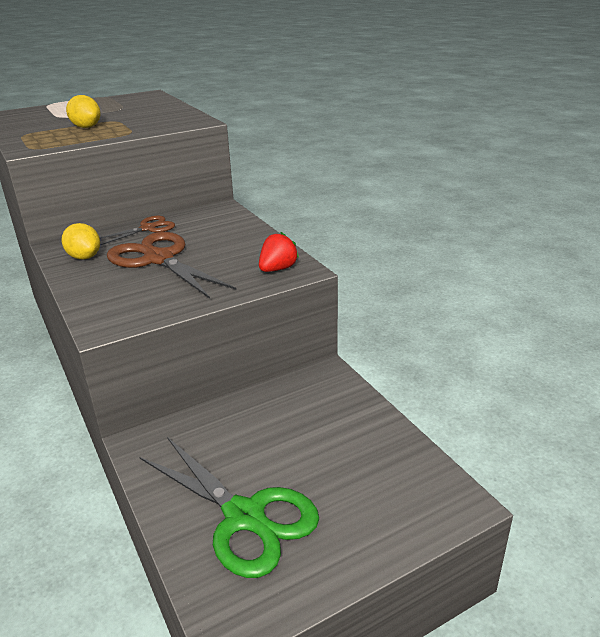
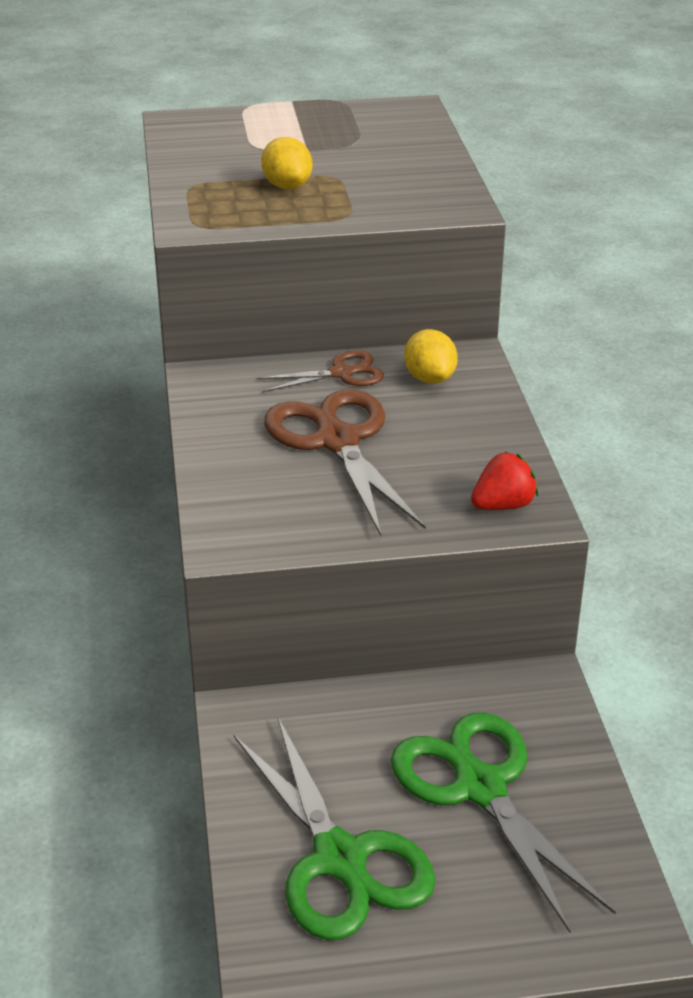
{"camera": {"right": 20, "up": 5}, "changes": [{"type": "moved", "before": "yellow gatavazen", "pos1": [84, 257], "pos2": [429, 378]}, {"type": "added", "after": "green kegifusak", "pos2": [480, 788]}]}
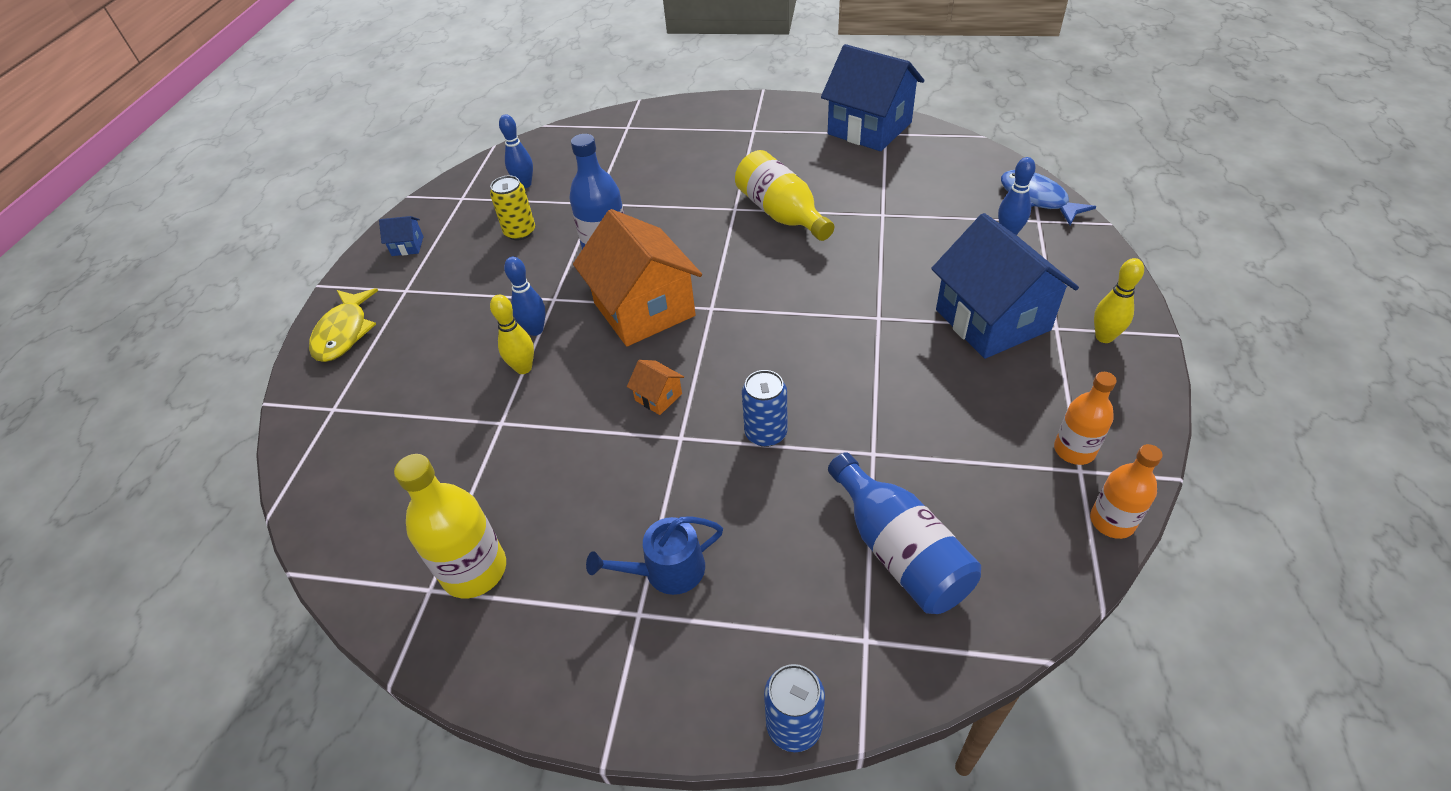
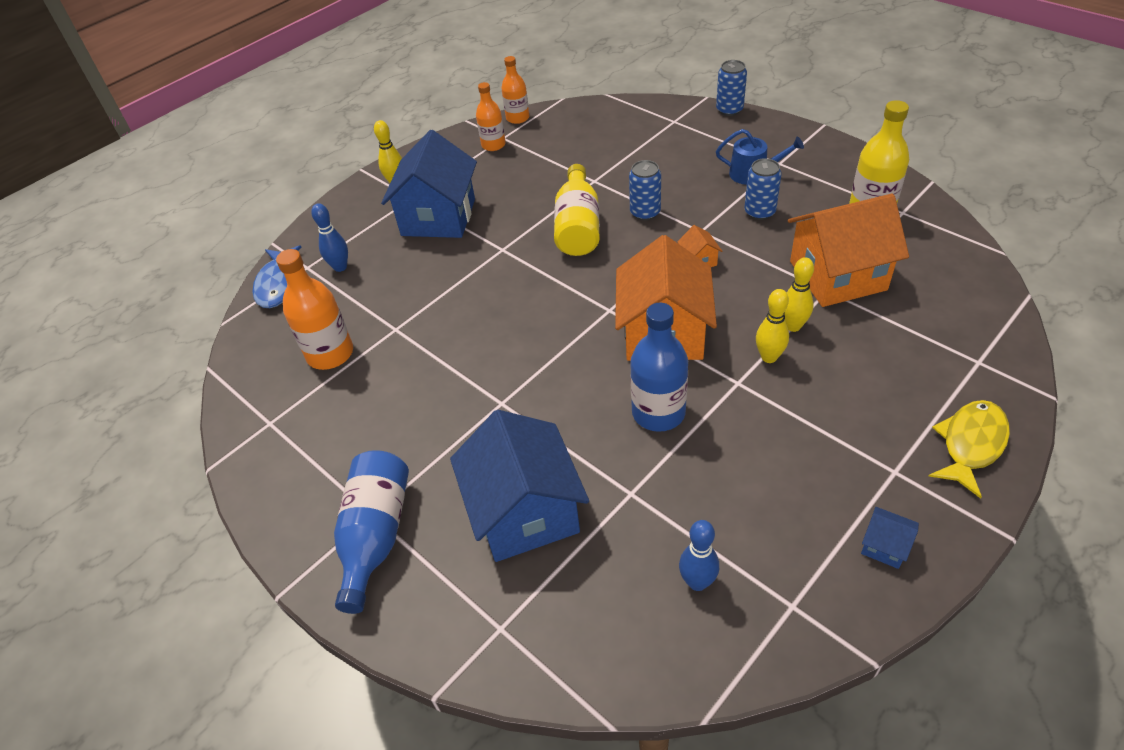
{"camera": {"right": -145, "up": 0}, "changes": [{"type": "moved", "before": "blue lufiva", "pos1": [869, 128], "pos2": [525, 512]}, {"type": "moved", "before": "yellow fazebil", "pos1": [781, 214], "pos2": [578, 227]}, {"type": "removed", "before": "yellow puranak", "pos1": [520, 232]}, {"type": "recoloured", "before": "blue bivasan", "after": "yellow bivasan", "pos1": [535, 330], "pos2": [769, 357]}, {"type": "moved", "before": "blue fazebil", "pos1": [899, 551], "pos2": [376, 535]}, {"type": "added", "after": "blue puranak", "pos2": [759, 212]}, {"type": "added", "after": "orange lufiva", "pos2": [838, 275]}, {"type": "added", "after": "orange fazebil", "pos2": [330, 354]}]}
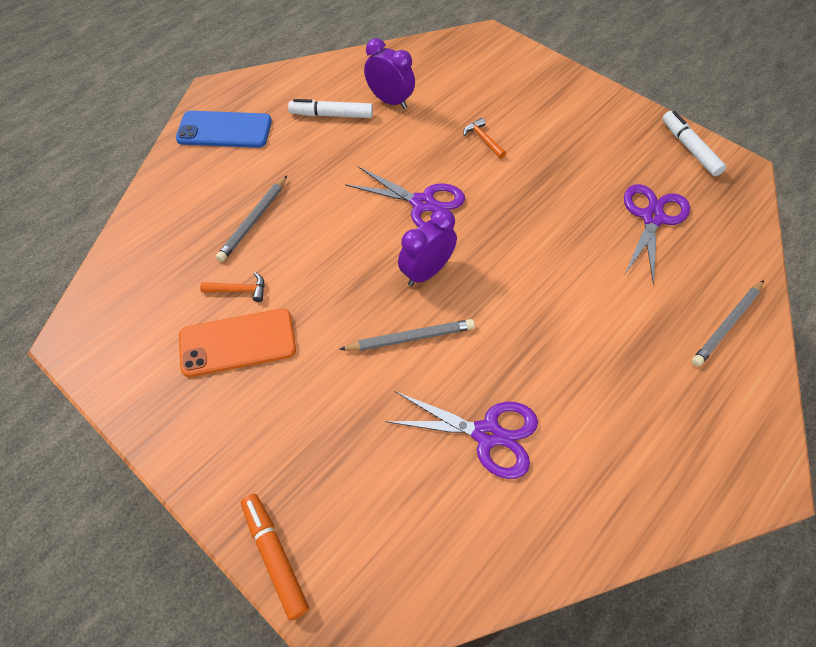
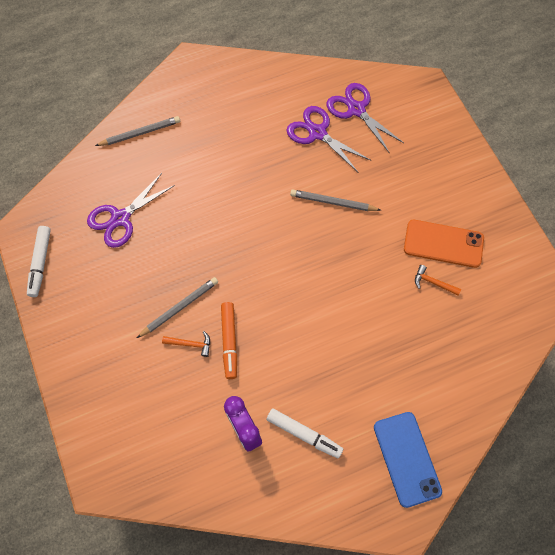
{"camera": {"right": -155, "up": 10}, "changes": [{"type": "turned", "before": "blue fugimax", "pos1": [224, 130], "pos2": [406, 458], "turn": 45}, {"type": "turned", "before": "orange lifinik", "pos1": [483, 140], "pos2": [190, 344], "turn": -75}, {"type": "moved", "before": "purple kegifusak", "pos1": [423, 204], "pos2": [356, 110]}, {"type": "moved", "before": "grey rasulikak", "pos1": [253, 221], "pos2": [180, 308]}, {"type": "removed", "before": "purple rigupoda", "pos1": [426, 272]}, {"type": "moved", "before": "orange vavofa", "pos1": [275, 556], "pos2": [229, 341]}]}
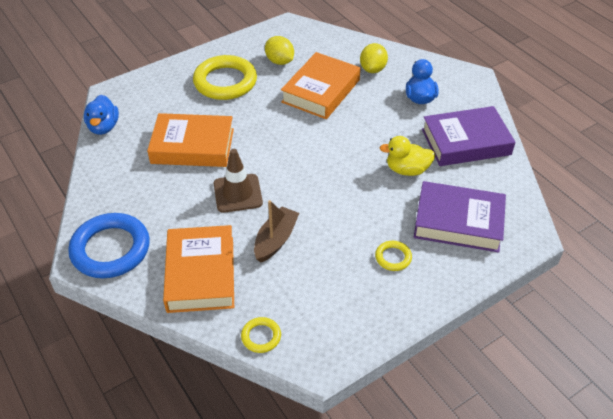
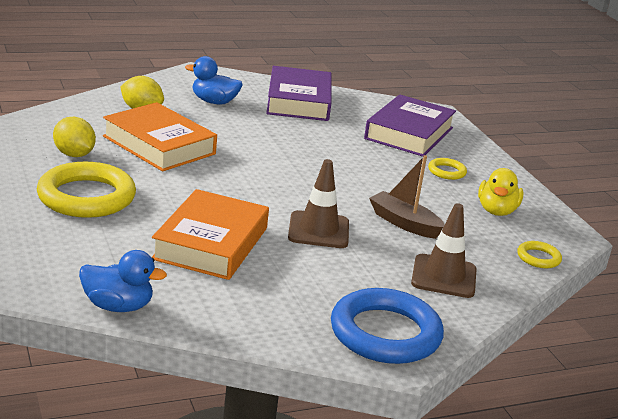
{"camera": {"right": -80, "up": -20}, "changes": [{"type": "turned", "before": "yellow gatavazen", "pos1": [279, 61], "pos2": [74, 154], "turn": 75}, {"type": "moved", "before": "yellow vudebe", "pos1": [407, 170], "pos2": [496, 211]}, {"type": "replaced", "before": "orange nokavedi", "after": "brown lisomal", "pos1": [201, 274], "pos2": [444, 276]}]}
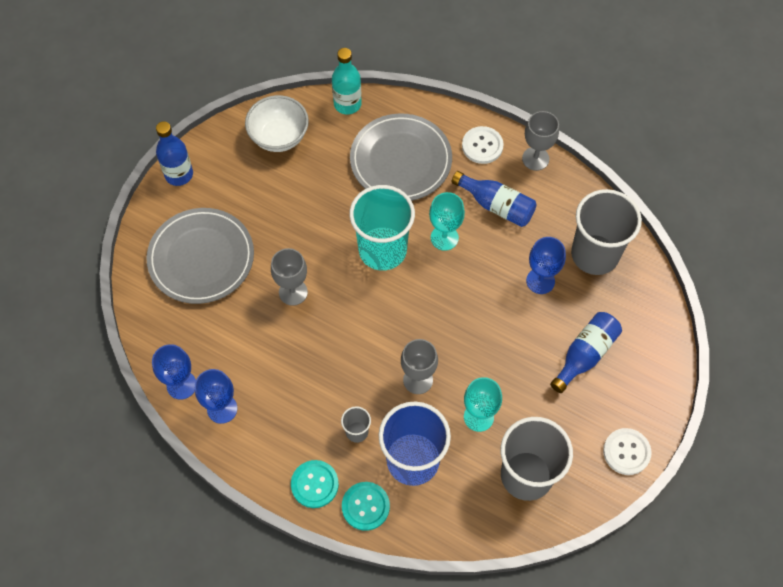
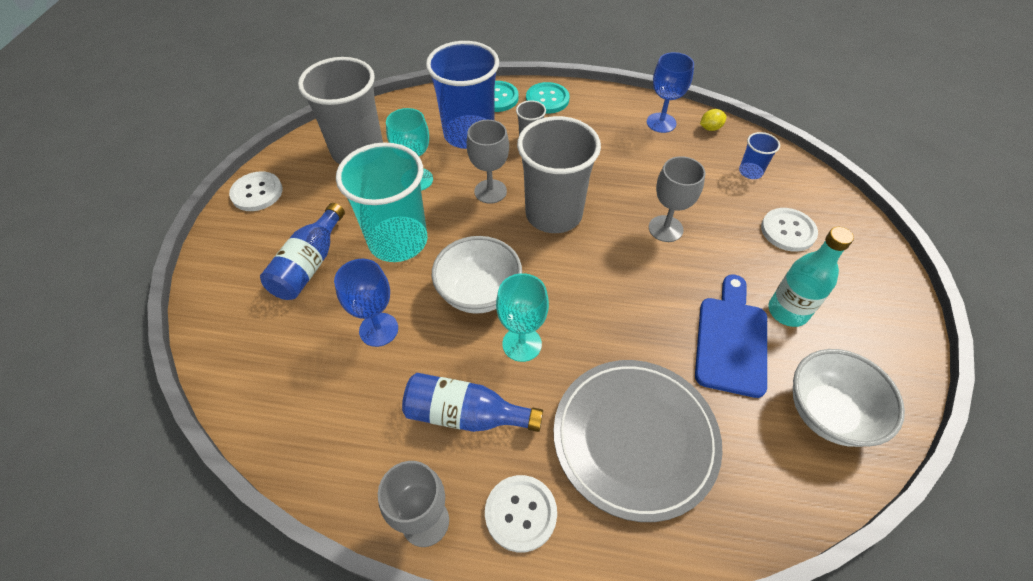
{"camera": {"right": 160, "up": -10}, "changes": [{"type": "moved", "before": "turquoise fazebil", "pos1": [347, 104], "pos2": [787, 311]}, {"type": "removed", "before": "blue fazebil", "pos1": [179, 174]}, {"type": "moved", "before": "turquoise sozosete", "pos1": [382, 250], "pos2": [398, 241]}, {"type": "moved", "before": "grey sozosete", "pos1": [594, 254], "pos2": [553, 214]}, {"type": "replaced", "before": "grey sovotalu", "after": "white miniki", "pos1": [201, 258], "pos2": [788, 231]}, {"type": "replaced", "before": "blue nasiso", "after": "yellow gatavazen", "pos1": [181, 385], "pos2": [710, 128]}, {"type": "added", "after": "blue sozosete", "pos2": [750, 172]}, {"type": "added", "after": "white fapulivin", "pos2": [479, 293]}, {"type": "added", "after": "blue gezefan", "pos2": [731, 340]}]}
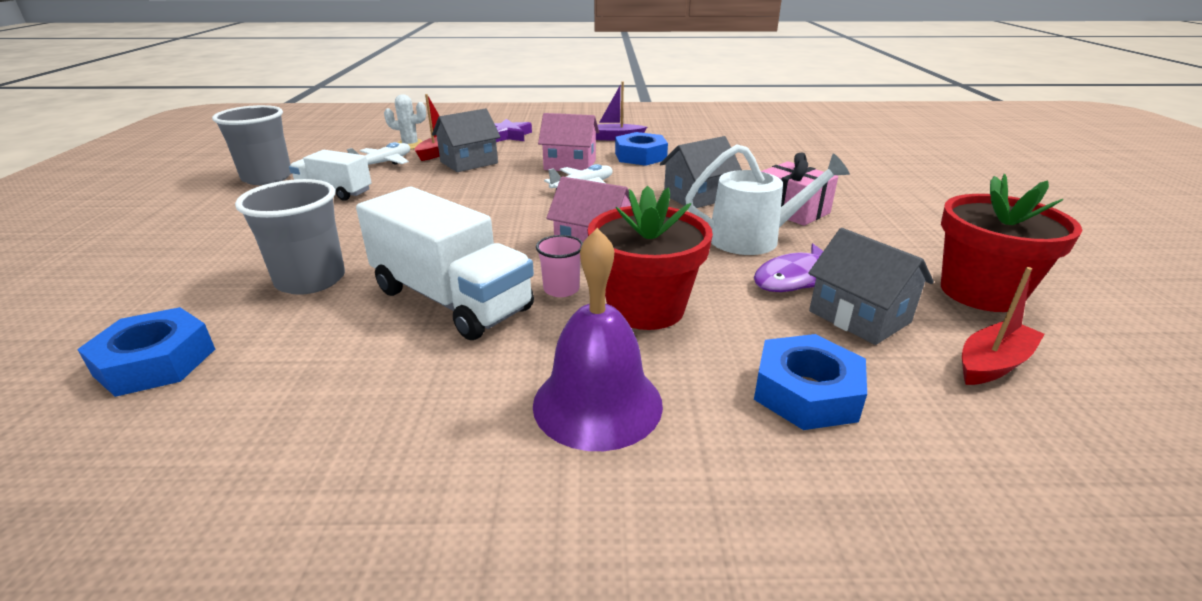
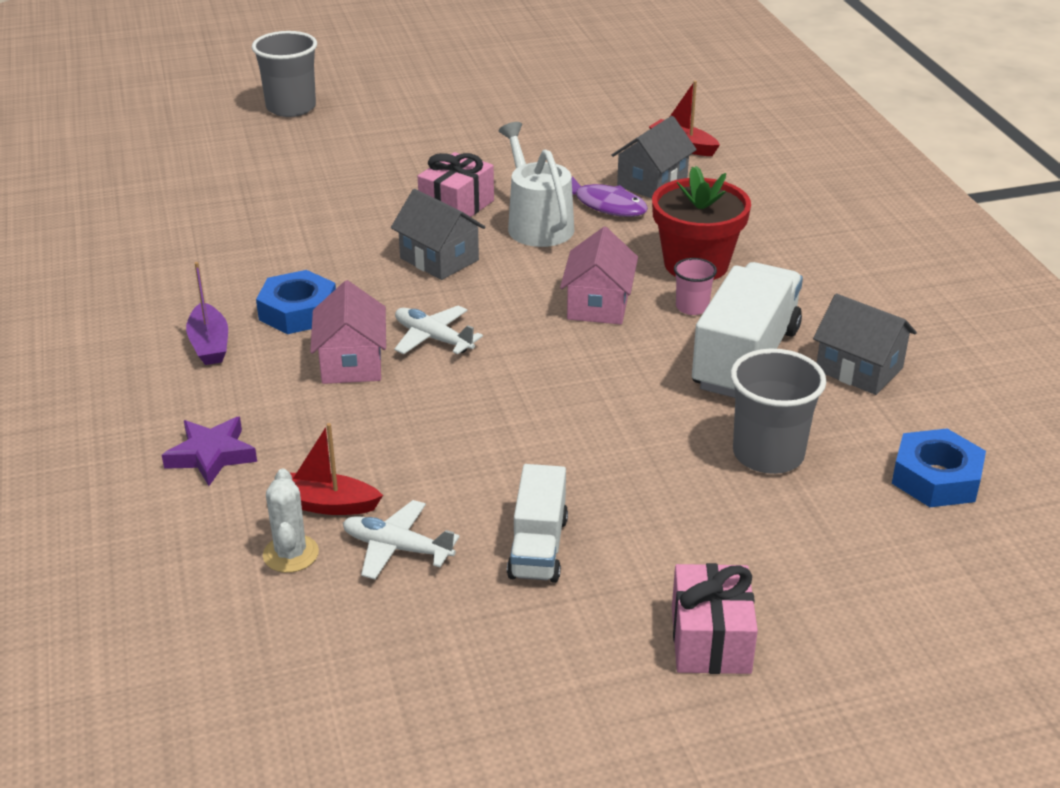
{"camera": {"right": -105, "up": 5}, "changes": [{"type": "moved", "before": "grey sozosete", "pos1": [267, 178], "pos2": [291, 108]}, {"type": "moved", "before": "grey lufiva", "pos1": [469, 162], "pos2": [859, 369]}, {"type": "removed", "before": "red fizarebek", "pos1": [980, 292]}, {"type": "removed", "before": "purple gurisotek", "pos1": [597, 403]}, {"type": "removed", "before": "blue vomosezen", "pos1": [806, 392]}, {"type": "added", "after": "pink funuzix", "pos2": [710, 640]}]}
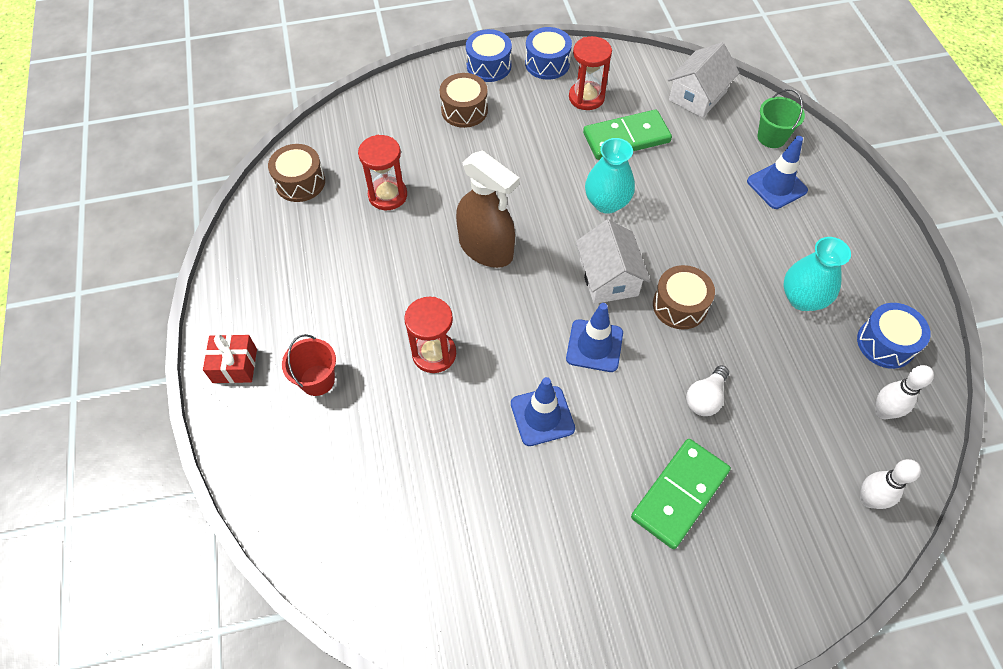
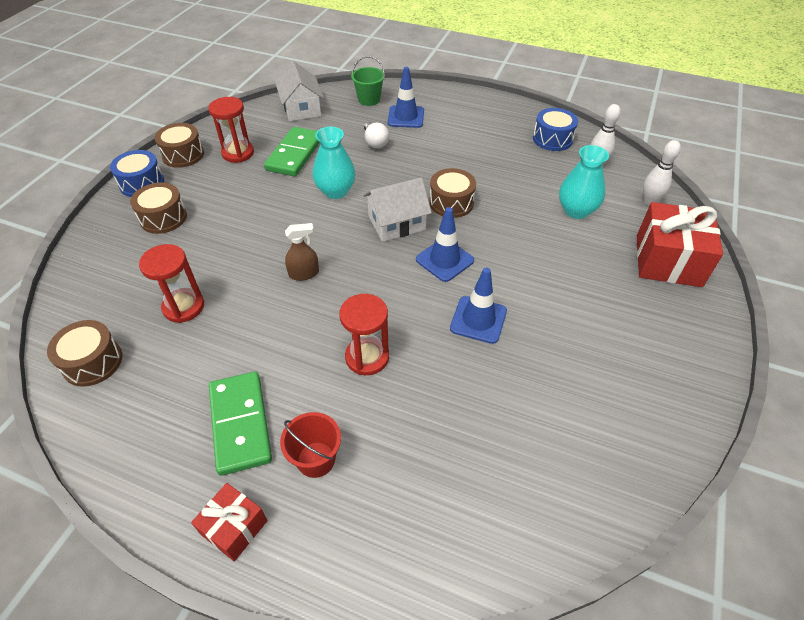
{"camera": {"right": -55, "up": -10}, "changes": [{"type": "recoloured", "before": "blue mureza", "after": "brown mureza", "pos1": [547, 63], "pos2": [183, 155]}, {"type": "resized", "before": "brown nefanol", "pos1": [486, 249], "pos2": [304, 273], "scale": 0.51}, {"type": "turned", "before": "white lufiva", "pos1": [608, 277], "pos2": [397, 223], "turn": -45}, {"type": "moved", "before": "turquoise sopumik", "pos1": [802, 298], "pos2": [576, 211]}, {"type": "moved", "before": "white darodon", "pos1": [705, 398], "pos2": [375, 142]}, {"type": "moved", "before": "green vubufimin", "pos1": [680, 494], "pos2": [240, 424]}, {"type": "added", "after": "red funuzix", "pos2": [668, 260]}]}
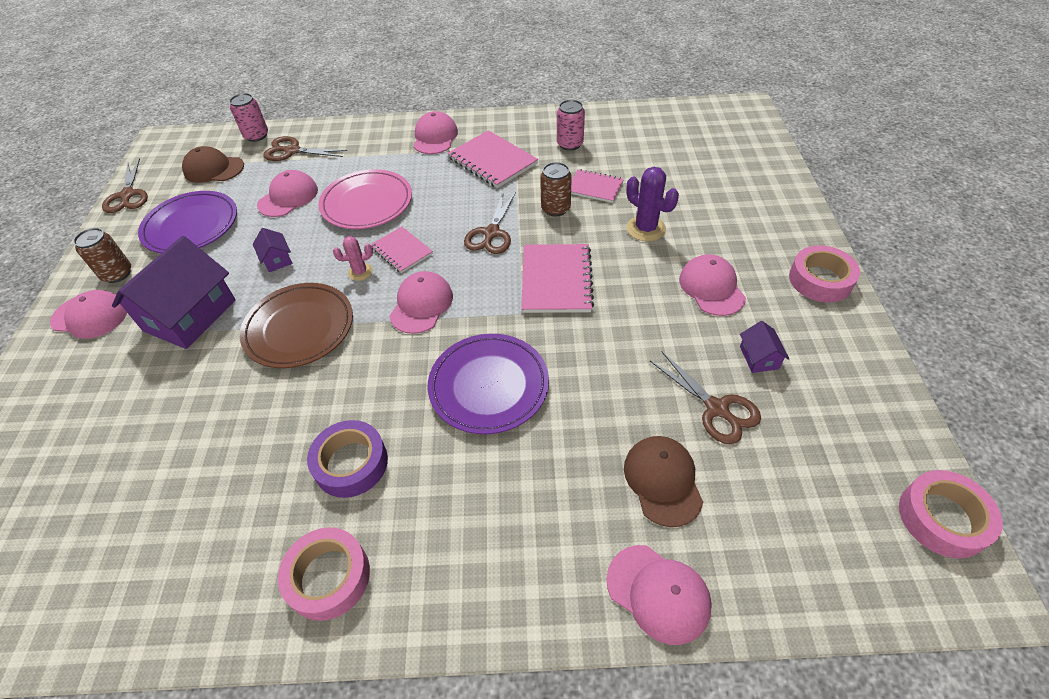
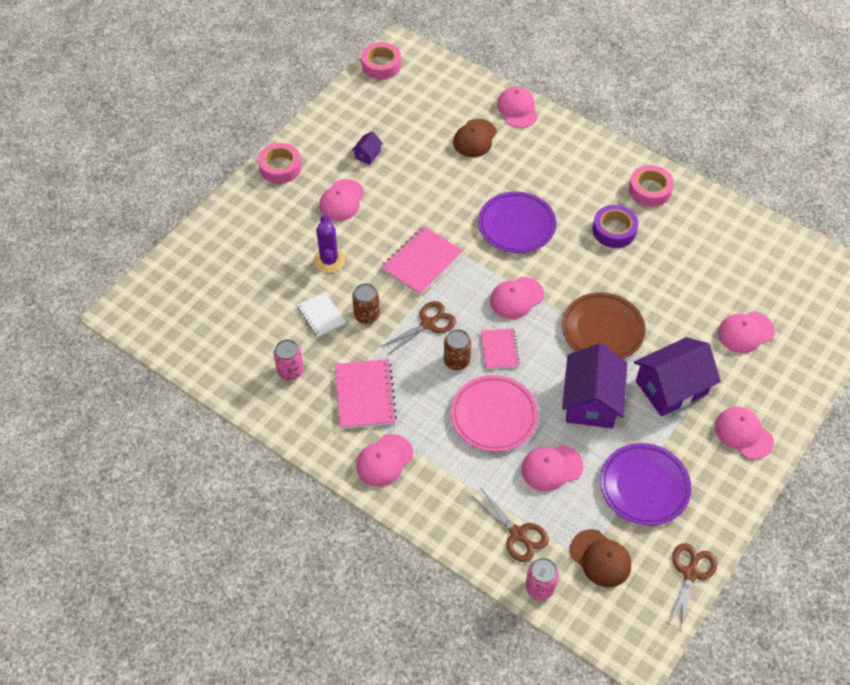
{"camera": {"right": -145, "up": 5}, "changes": [{"type": "recoloured", "before": "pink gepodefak", "after": "white gepodefak", "pos1": [595, 187], "pos2": [321, 315]}, {"type": "moved", "before": "brown puranak", "pos1": [117, 274], "pos2": [456, 361]}, {"type": "resized", "before": "purple lufiva", "pos1": [277, 259], "pos2": [591, 401], "scale": 2.29}, {"type": "removed", "before": "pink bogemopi", "pos1": [360, 272]}, {"type": "removed", "before": "brown kegifusak", "pos1": [717, 409]}, {"type": "added", "after": "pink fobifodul", "pos2": [745, 332]}]}
